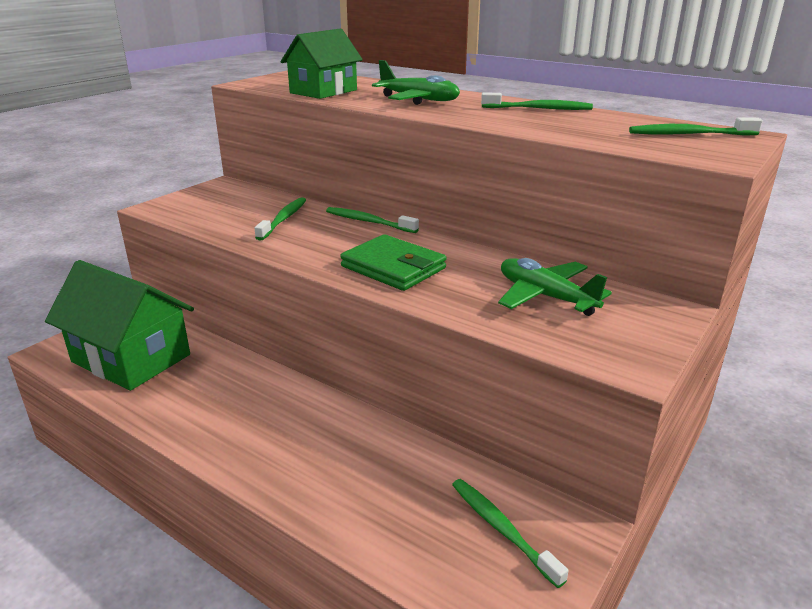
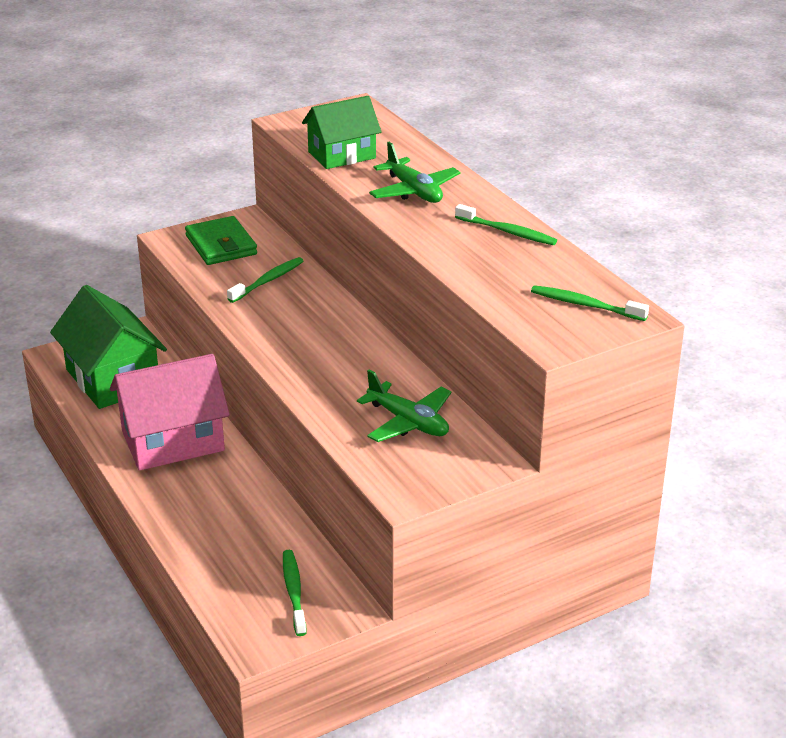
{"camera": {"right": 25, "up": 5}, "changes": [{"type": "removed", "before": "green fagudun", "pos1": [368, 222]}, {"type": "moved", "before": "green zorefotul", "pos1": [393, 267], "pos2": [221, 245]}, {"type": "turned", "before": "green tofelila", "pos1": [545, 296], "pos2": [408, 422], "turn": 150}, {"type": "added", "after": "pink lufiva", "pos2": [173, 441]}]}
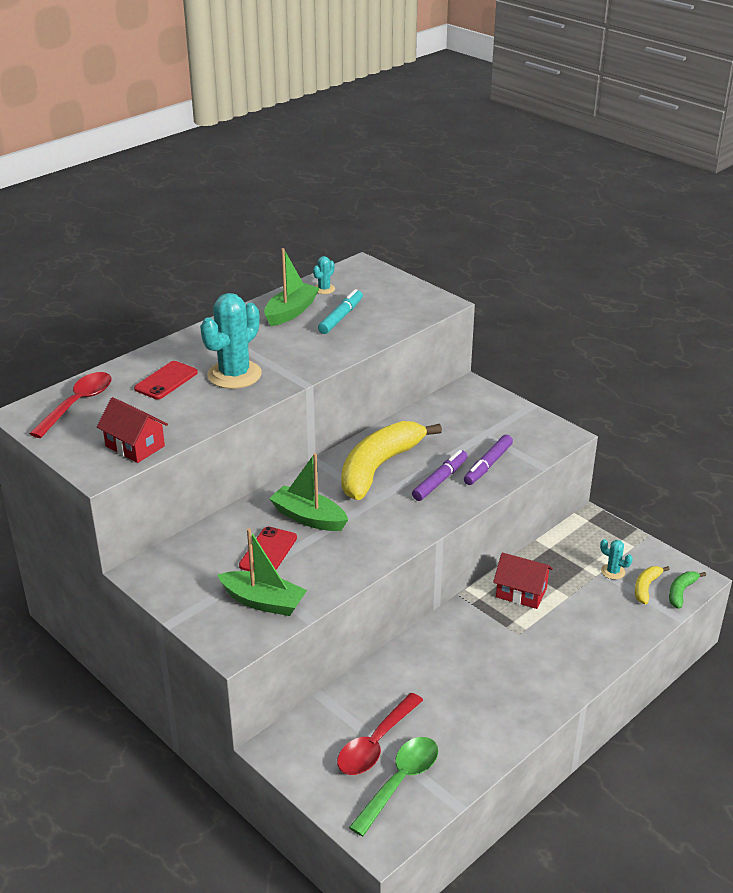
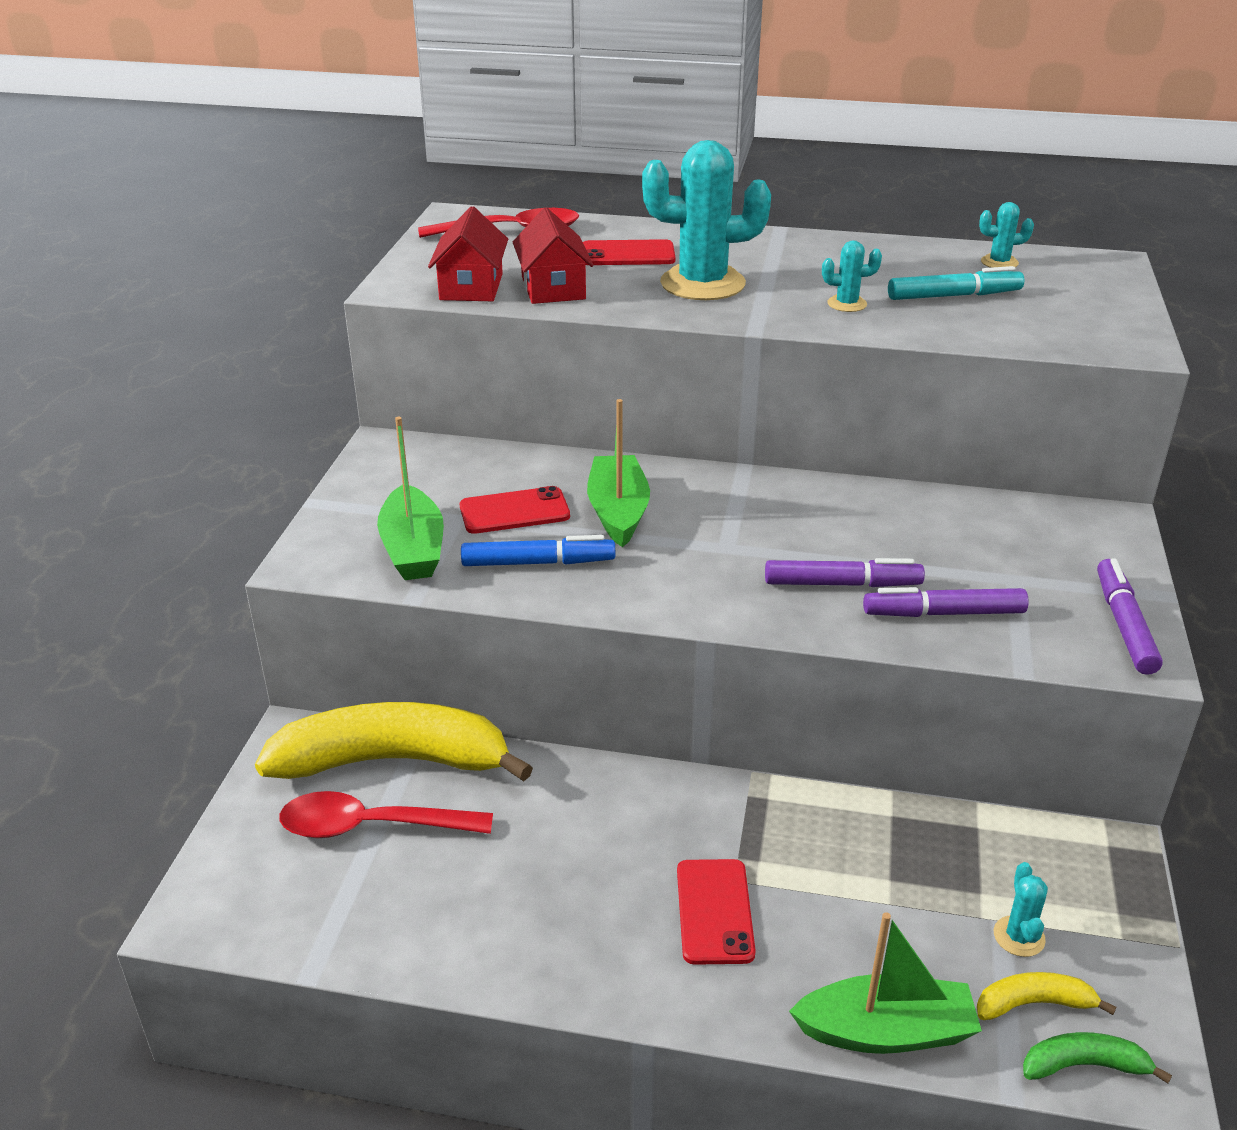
{"camera": {"right": 55, "up": 0}, "changes": [{"type": "moved", "before": "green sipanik", "pos1": [291, 312], "pos2": [886, 1031]}, {"type": "moved", "before": "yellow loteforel", "pos1": [379, 467], "pos2": [393, 761]}, {"type": "moved", "before": "red lufiva", "pos1": [521, 592], "pos2": [553, 288]}, {"type": "removed", "before": "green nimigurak", "pos1": [400, 782]}, {"type": "added", "after": "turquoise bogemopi", "pos2": [847, 304]}, {"type": "added", "after": "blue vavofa", "pos2": [538, 563]}, {"type": "added", "after": "purple vavofa", "pos2": [1124, 625]}, {"type": "added", "after": "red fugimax", "pos2": [714, 911]}]}
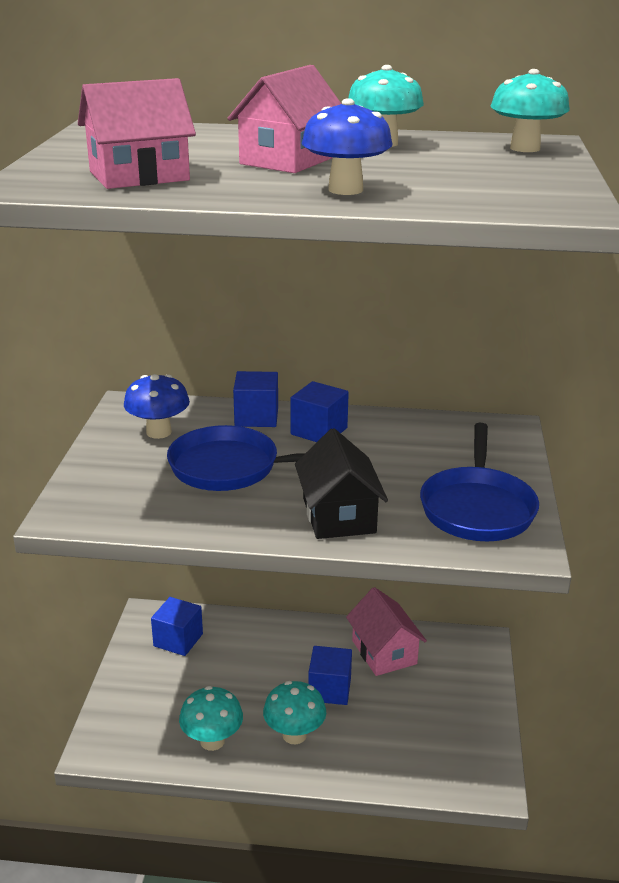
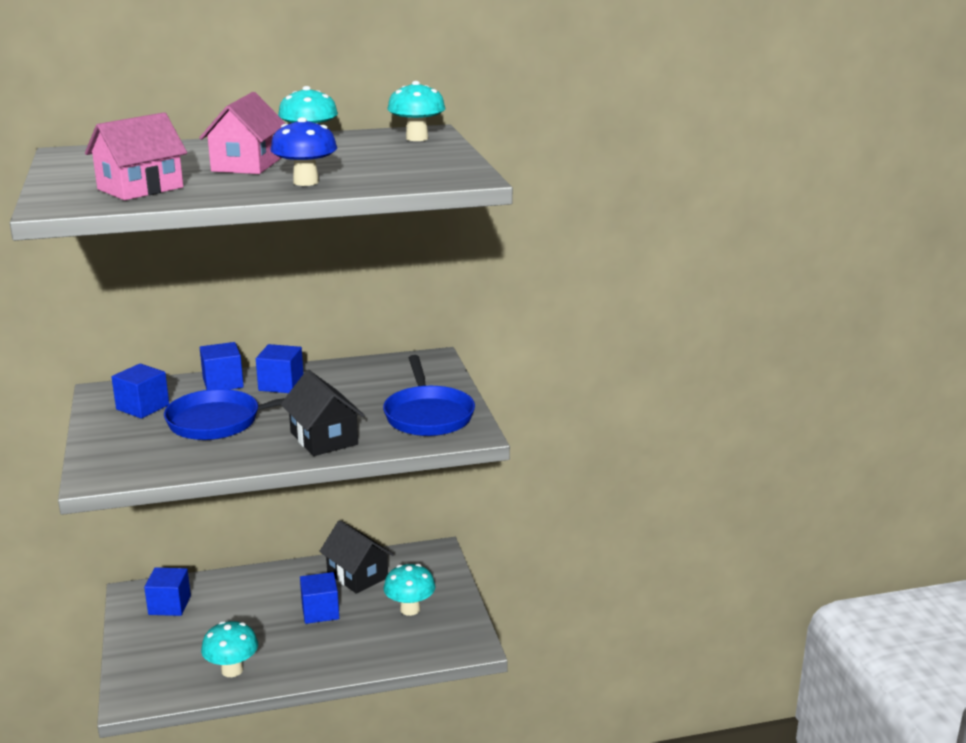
{"camera": {"right": -20, "up": -5}, "changes": [{"type": "replaced", "before": "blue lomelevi", "after": "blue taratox", "pos1": [159, 432], "pos2": [142, 407]}, {"type": "recoloured", "before": "pink lufiva", "after": "black lufiva", "pos1": [384, 652], "pos2": [357, 575]}, {"type": "moved", "before": "turquoise lomelevi", "pos1": [294, 735], "pos2": [410, 609]}]}
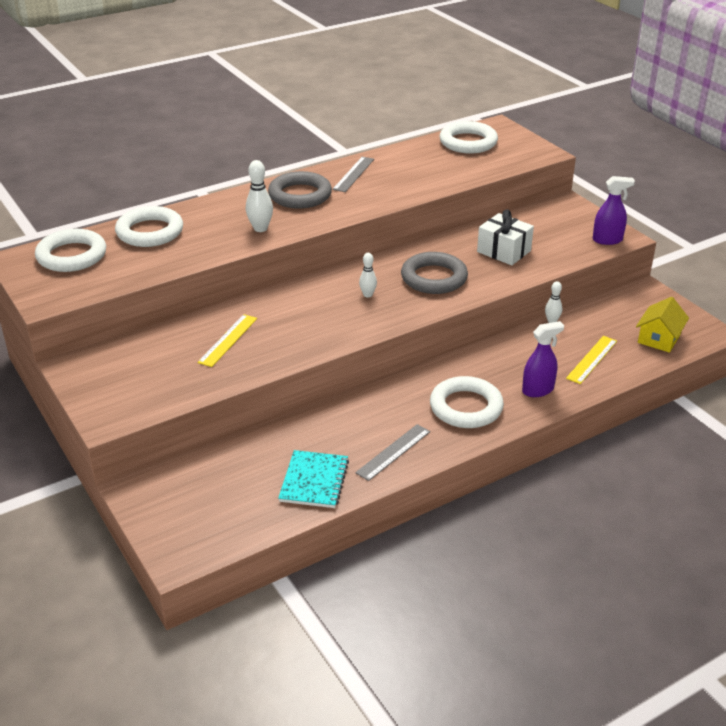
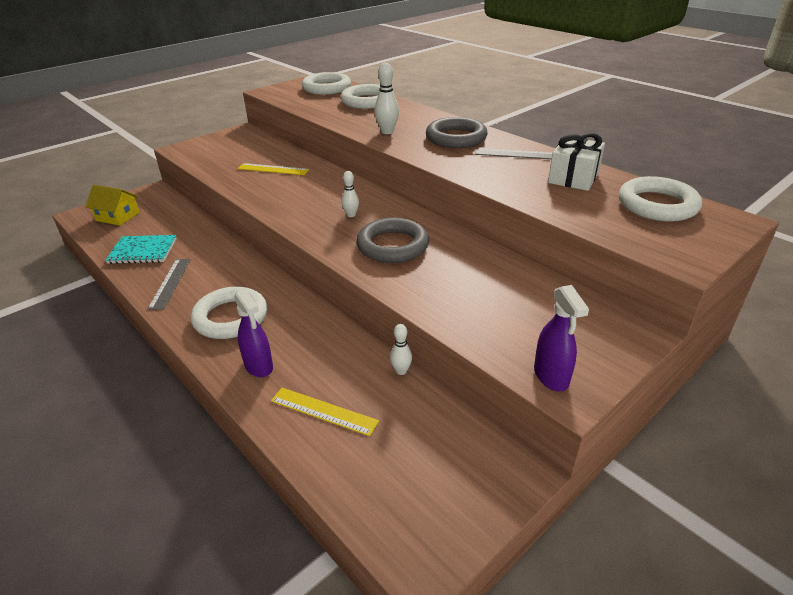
{"camera": {"right": 80, "up": 0}, "changes": [{"type": "moved", "before": "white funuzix", "pos1": [504, 251], "pos2": [573, 178]}, {"type": "moved", "before": "yellow lufiva", "pos1": [659, 338], "pos2": [117, 216]}, {"type": "turned", "before": "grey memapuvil", "pos1": [393, 452], "pos2": [170, 283], "turn": 60}]}
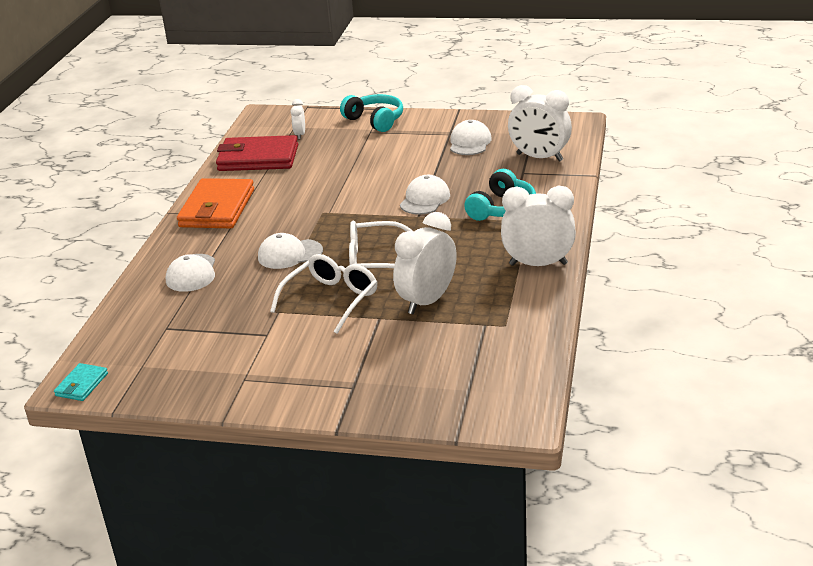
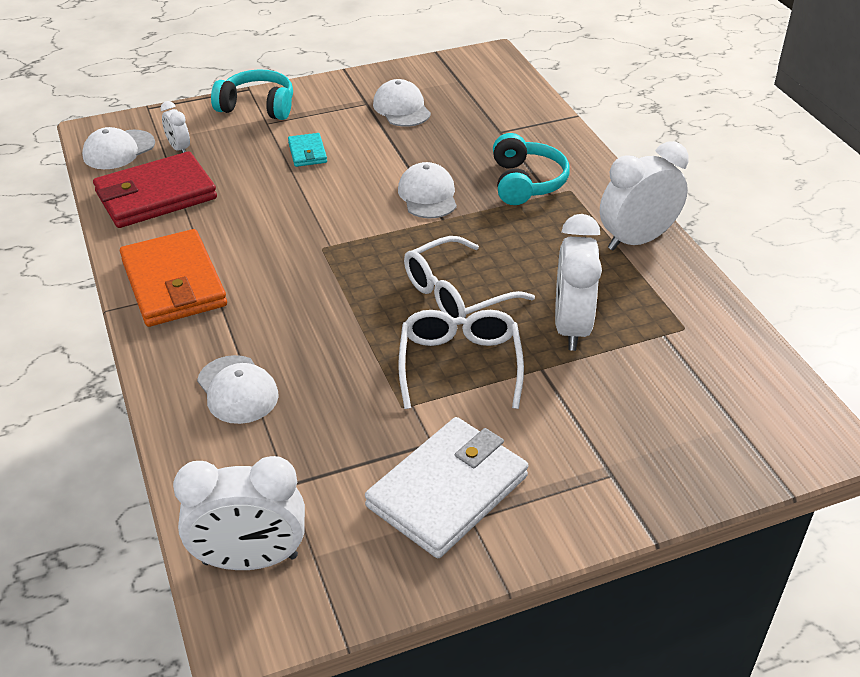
{"camera": {"right": -35, "up": 10}, "changes": [{"type": "moved", "before": "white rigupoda", "pos1": [539, 157], "pos2": [250, 560]}, {"type": "moved", "before": "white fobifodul", "pos1": [290, 254], "pos2": [118, 150]}, {"type": "moved", "before": "turquoise zorefotul", "pos1": [81, 385], "pos2": [307, 152]}, {"type": "added", "after": "white zorefotul", "pos2": [448, 491]}]}
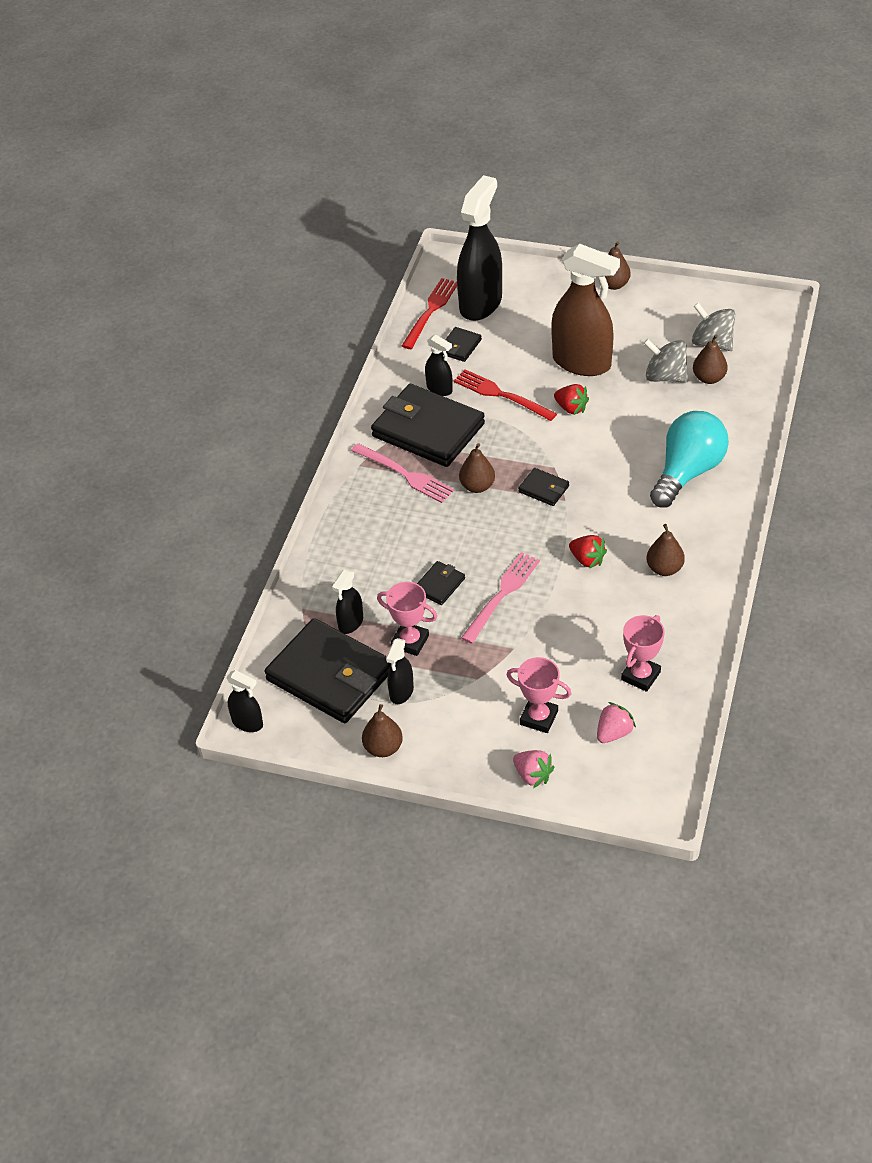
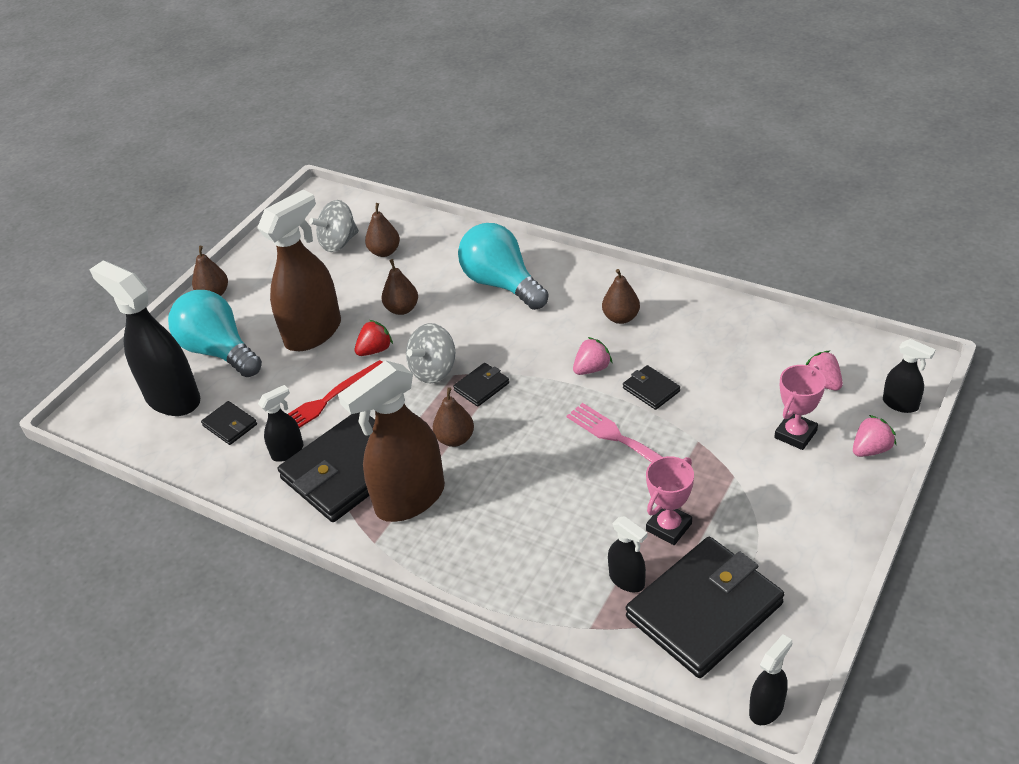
{"camera": {"right": -75, "up": -5}, "changes": [{"type": "removed", "before": "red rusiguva", "pos1": [431, 311]}, {"type": "moved", "before": "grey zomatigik", "pos1": [665, 376], "pos2": [433, 370]}, {"type": "replaced", "before": "pink rusiguva", "after": "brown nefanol", "pos1": [405, 474], "pos2": [410, 499]}, {"type": "recoloured", "before": "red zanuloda", "after": "pink zanuloda", "pos1": [587, 559], "pos2": [592, 368]}, {"type": "moved", "before": "black zorefotul", "pos1": [439, 585], "pos2": [651, 390]}, {"type": "removed", "before": "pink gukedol", "pos1": [640, 676]}, {"type": "moved", "before": "black nefanol", "pos1": [401, 692], "pos2": [900, 404]}, {"type": "moved", "before": "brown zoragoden", "pos1": [383, 748], "pos2": [402, 309]}, {"type": "added", "after": "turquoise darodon", "pos2": [219, 351]}]}
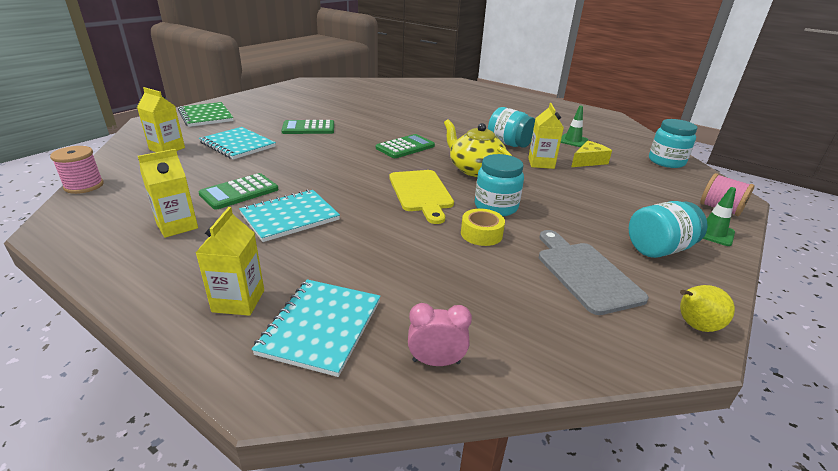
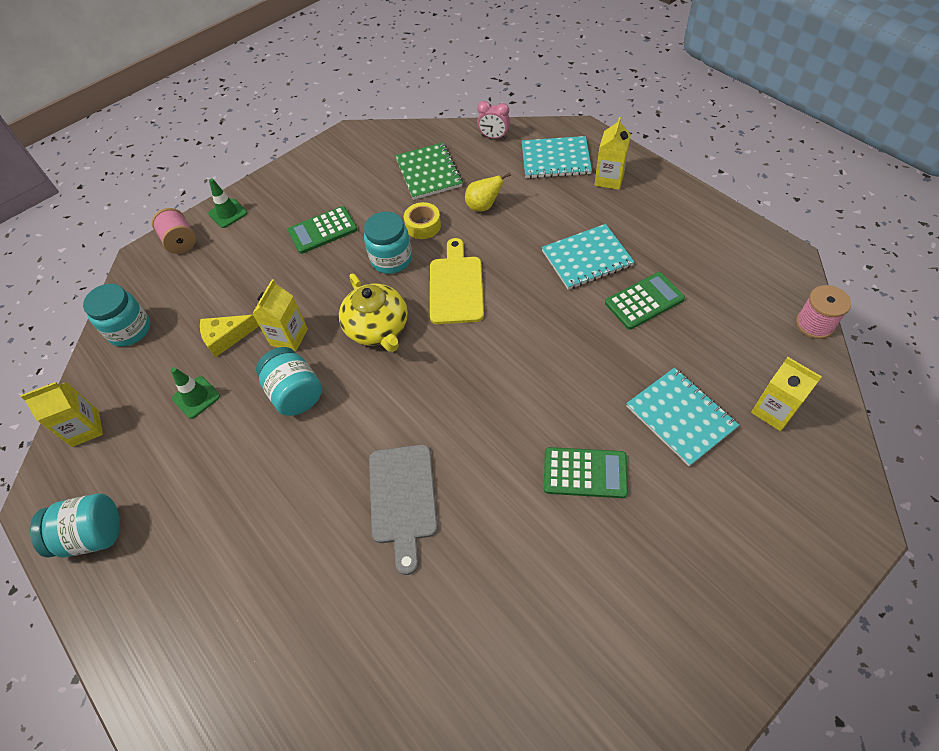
{"camera": {"right": -160, "up": 25}, "changes": [{"type": "moved", "before": "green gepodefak", "pos1": [206, 116], "pos2": [428, 173]}, {"type": "moved", "before": "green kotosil", "pos1": [405, 147], "pos2": [323, 230]}, {"type": "moved", "before": "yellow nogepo", "pos1": [177, 226], "pos2": [85, 428]}, {"type": "moved", "before": "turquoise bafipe", "pos1": [658, 249], "pos2": [92, 535]}, {"type": "moved", "before": "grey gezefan", "pos1": [585, 273], "pos2": [403, 499]}, {"type": "turned", "before": "turquoise gepodefak", "pos1": [321, 327], "pos2": [555, 159], "turn": 60}, {"type": "moved", "before": "yellow zoragoden", "pos1": [694, 325], "pos2": [483, 206]}]}
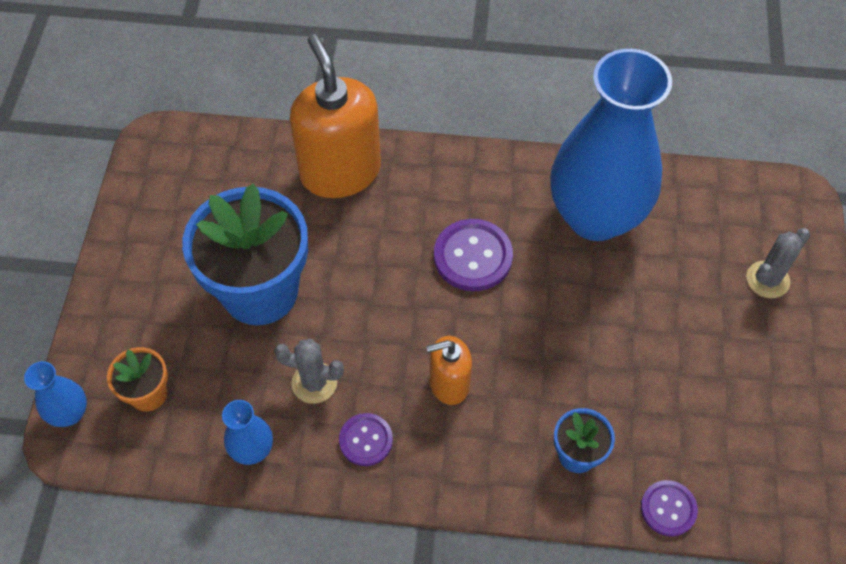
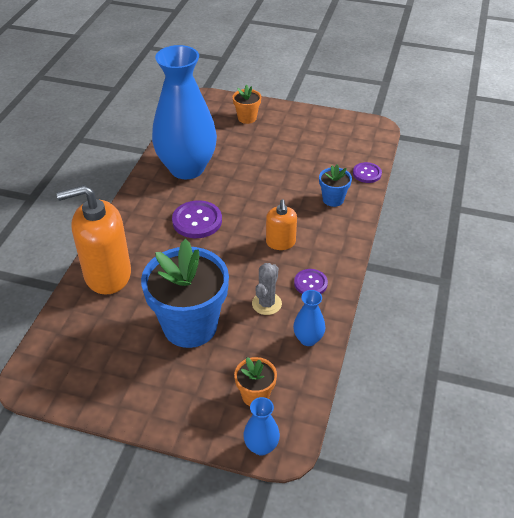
{"camera": {"right": -80, "up": -15}, "changes": [{"type": "replaced", "before": "grey bogemopi", "after": "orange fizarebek", "pos1": [767, 280], "pos2": [247, 118]}]}
